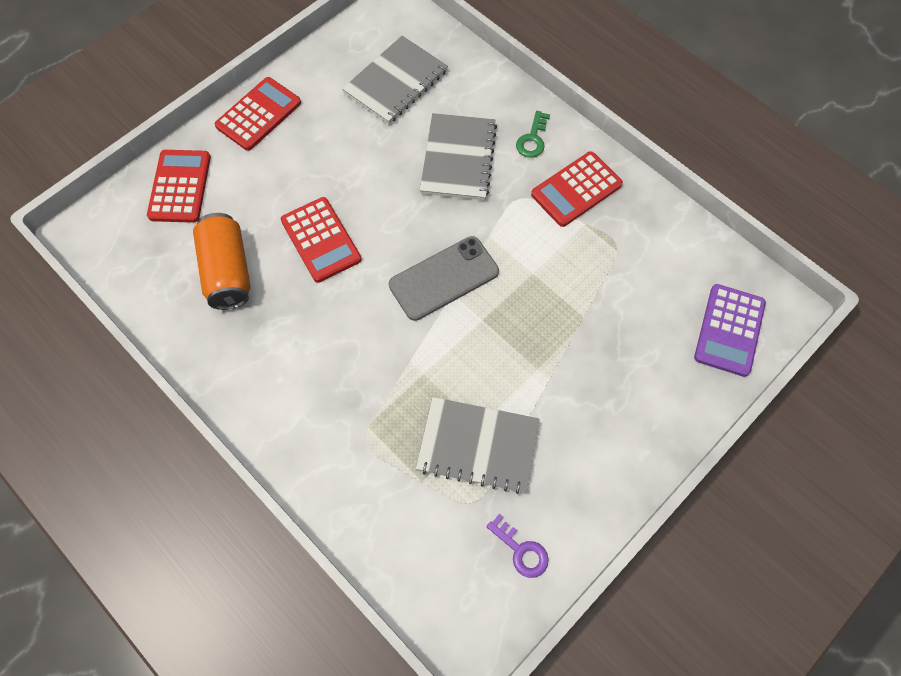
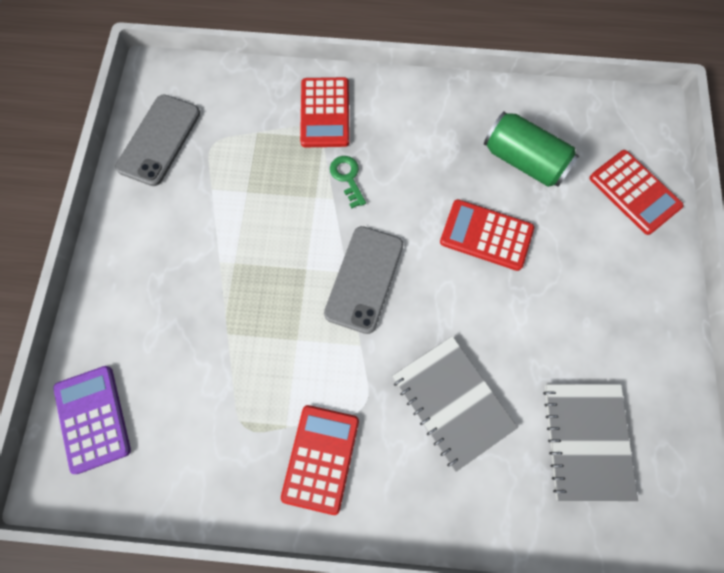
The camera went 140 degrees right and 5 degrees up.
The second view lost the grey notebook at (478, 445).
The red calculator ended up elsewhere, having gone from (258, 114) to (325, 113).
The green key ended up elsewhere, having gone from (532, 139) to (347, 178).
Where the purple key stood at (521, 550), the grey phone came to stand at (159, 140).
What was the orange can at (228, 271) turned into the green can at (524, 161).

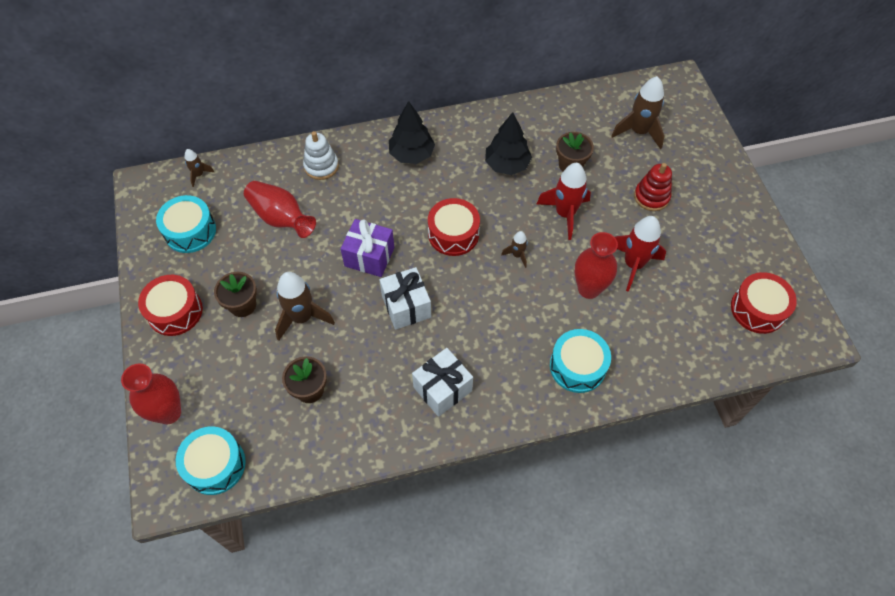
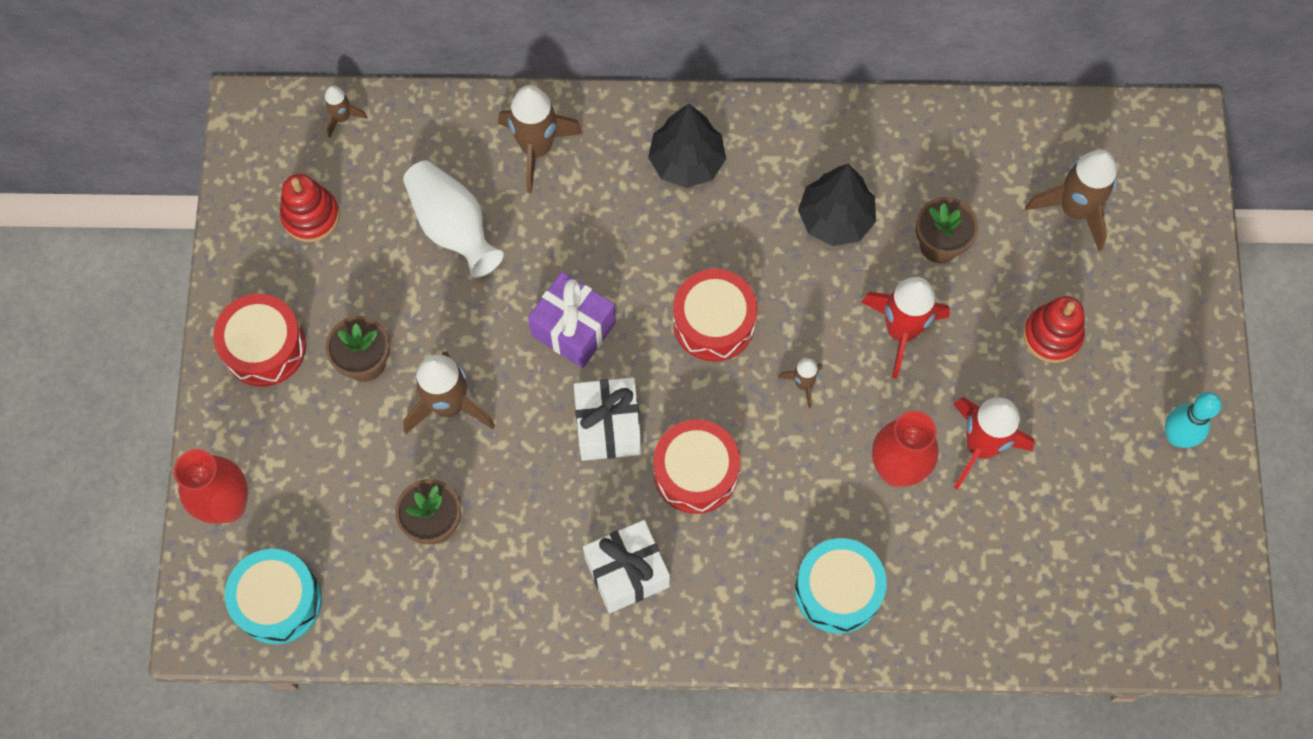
The camera went 15 degrees right and 10 degrees up.
The second view gained the turquoise bowling pin at (1176, 436).
The red drum ended up elsewhere, having gone from (758, 309) to (695, 472).
Where the turquoise drum stood at (190, 231), the red stacking toy came to stand at (311, 216).
Where the white stacking toy stood at (321, 166), the brown rocket came to stand at (537, 149).
What was the red vase at (281, 218) turned into the white vase at (453, 227).

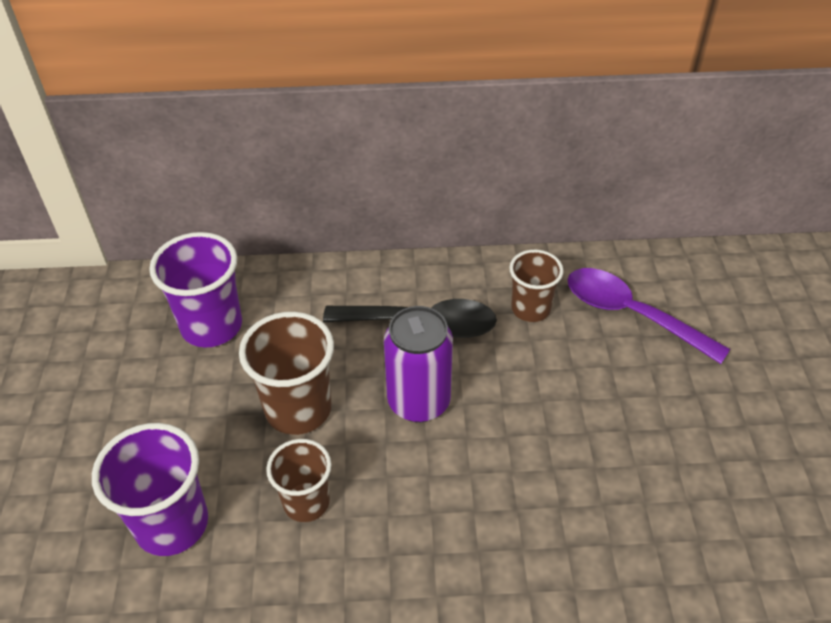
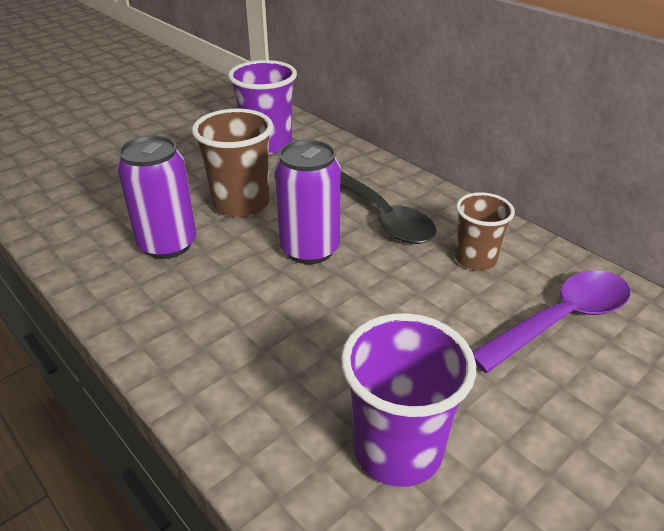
The camera went 50 degrees right and 10 degrees down.
The purple cup ended up elsewhere, having gone from (172, 524) to (397, 450).
Where the brown cup stood at (306, 502), the purple can came to stand at (168, 244).
The purple spoon at (631, 314) ended up facing another way, 60 degrees clockwise from before.

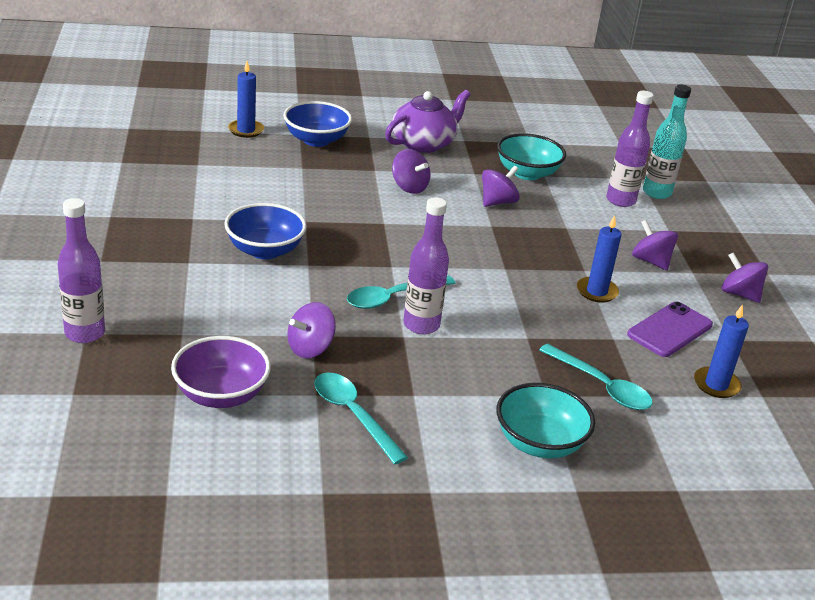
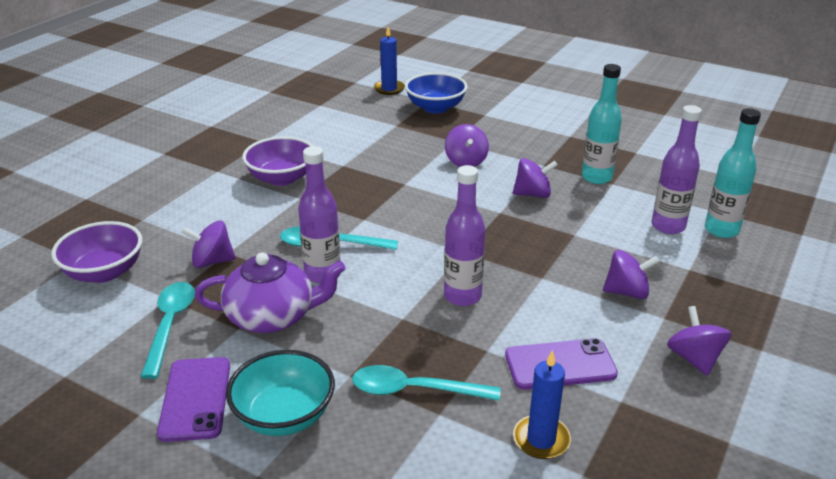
The camera went 40 degrees right and 0 degrees up.
The second view lost the blue candle at (596, 292).
The second view gained the purple phone at (195, 399).
The purple bottle ended up elsewhere, having gone from (85, 333) to (462, 296).
The purple teapot ended up elsewhere, having gone from (424, 143) to (272, 316).
Where the turquoise bowl stood at (527, 173), the turquoise bottle came to stand at (596, 177).
What was the blue bowl at (265, 250) turned into the purple bowl at (281, 178).
The turquoise spoon at (602, 386) ended up facing another way, 105 degrees clockwise from before.
The purple spinning top at (650, 261) ended up facing another way, 90 degrees clockwise from before.

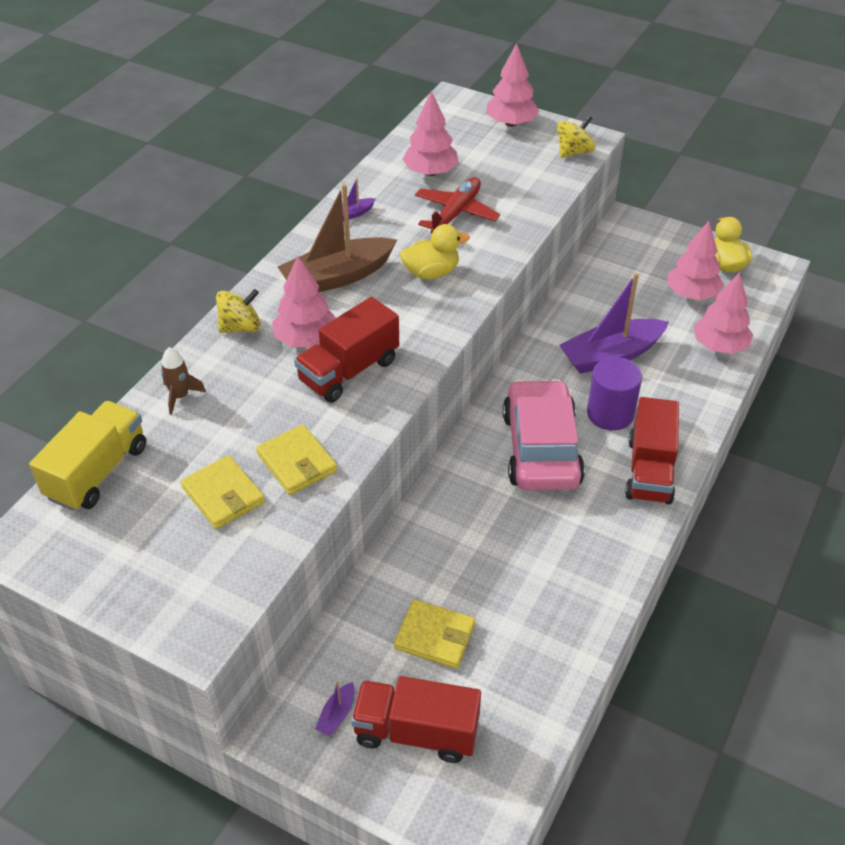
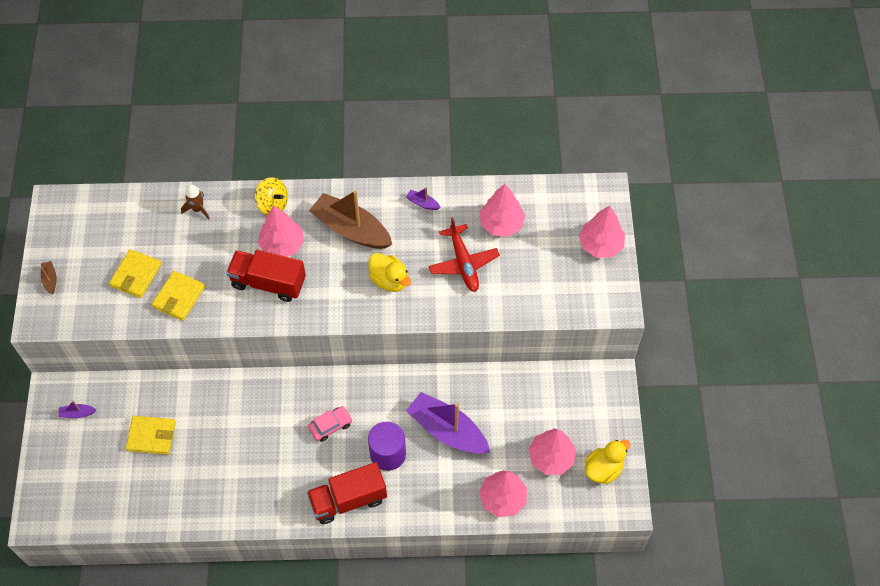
The camera went 60 degrees right and 15 degrees up.
The second view lost the yellow truck at (97, 472).
The second view lost the red truck at (416, 732).
The second view lost the yellow spinning top at (574, 152).
The second view gained the brown boat at (50, 280).
The yellow wallet at (435, 636) ended up facing another way, 75 degrees counterclockwise from before.
The red plane at (456, 213) ended up facing another way, 75 degrees clockwise from before.
The size of the pink car at (541, 448) changed by a factor of 0.43.

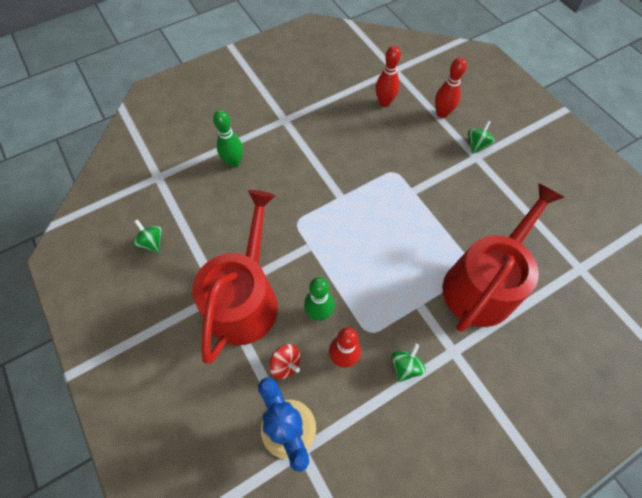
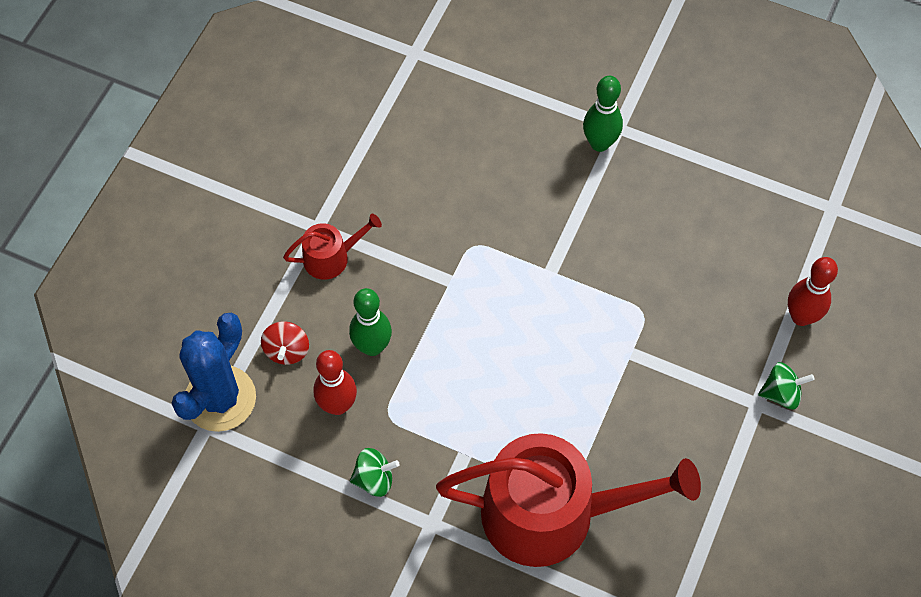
The camera went 55 degrees right and 0 degrees up.
The second view lost the green spinning top at (152, 242).
The second view lost the red bowling pin at (384, 102).
The green bowling pin ended up elsewhere, having gone from (234, 162) to (599, 143).
The size of the red watering can at (245, 299) changed by a factor of 0.44.

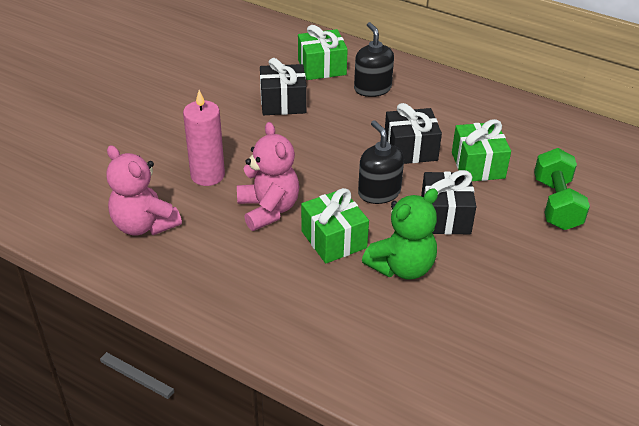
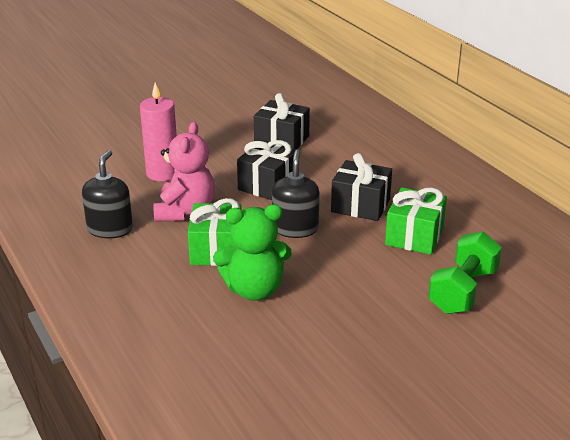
The camera went 30 degrees right and 10 degrees down.
The second view lost the pink teddy bear at (144, 225).
The second view lost the green gift at (322, 67).
The black soap dispenser ended up elsewhere, having gone from (372, 88) to (110, 229).
The black gift ended up elsewhere, having gone from (445, 217) to (268, 185).

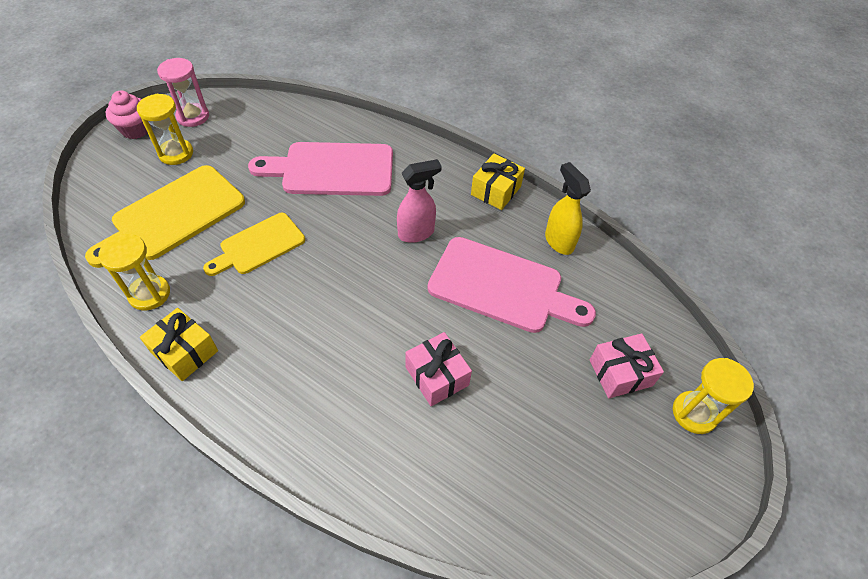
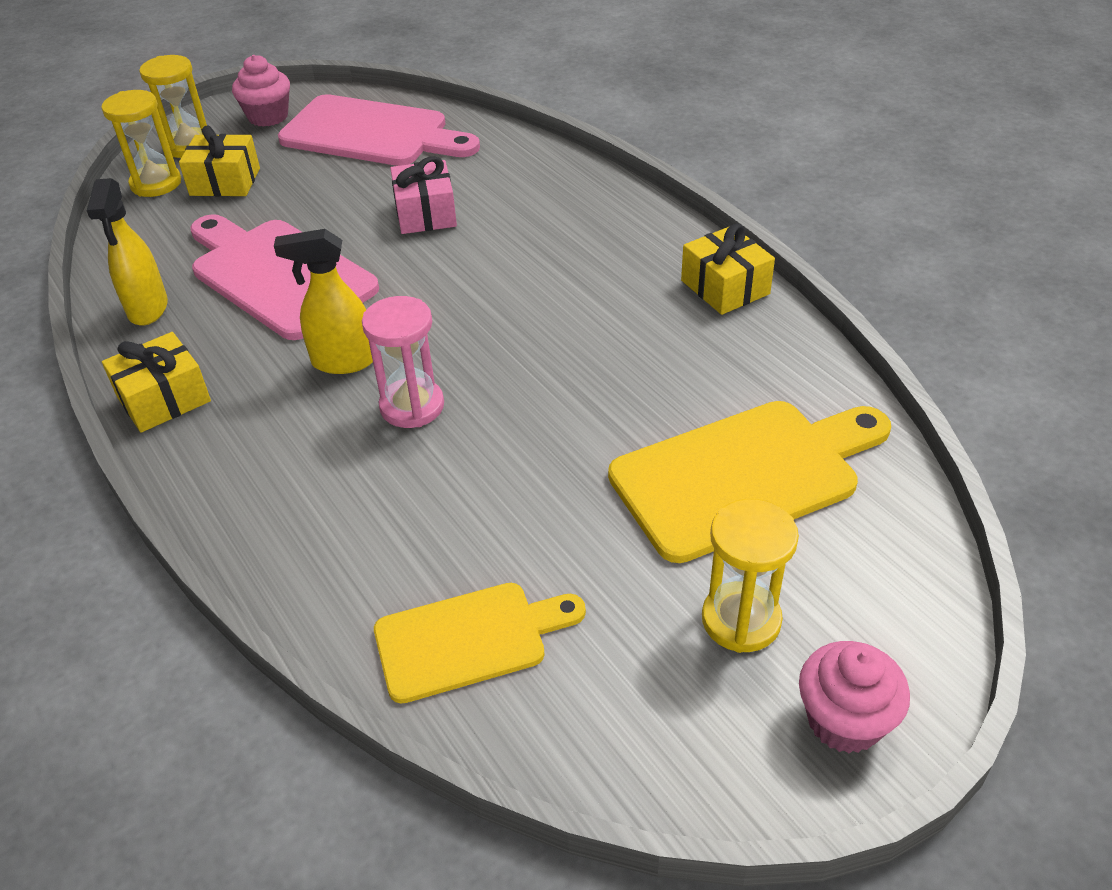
The camera went 155 degrees left and 10 degrees down.
The second view gained the pink cupcake at (268, 116).
The yellow hourglass ended up elsewhere, having gone from (149, 294) to (156, 184).
The pink hourglass ended up elsewhere, having gone from (193, 116) to (412, 406).
The yellow cutting board ended up elsewhere, having gone from (258, 245) to (469, 640).
The pink cutting board ended up elsewhere, having gone from (332, 169) to (372, 134).
What was the pink spray bottle at (416, 233) turned into the yellow spray bottle at (343, 362).
What was the pink gift at (620, 373) turned into the yellow gift at (225, 182).

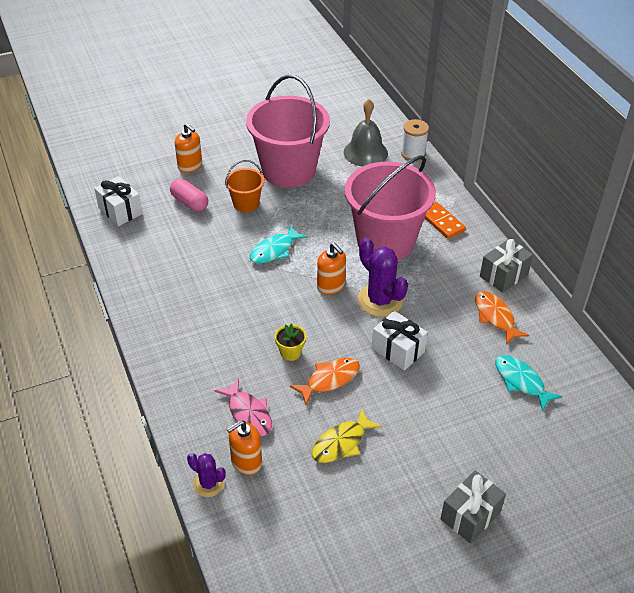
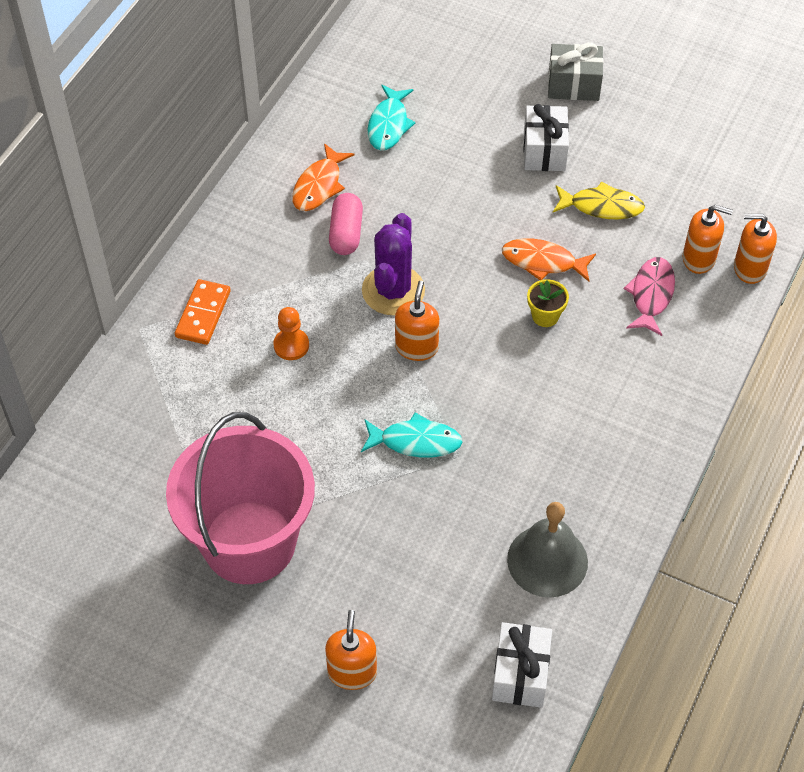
The camera went 130 degrees left and 10 degrees up.
The second view lost the orange bucket at (246, 203).
The second view lost the white spool at (413, 154).
The second view lost the grey gift at (503, 275).
The pink capsule ended up elsewhere, having gone from (189, 202) to (346, 233).
The grey bell ended up elsewhere, having gone from (365, 152) to (547, 560).
The white gift ended up elsewhere, having gone from (398, 350) to (544, 151).
Where the purple cactus stood at (208, 484), the orange soap dispenser came to stand at (749, 268).
Where the pink bucket stood at (385, 241), the orange pawn came to stand at (291, 345).

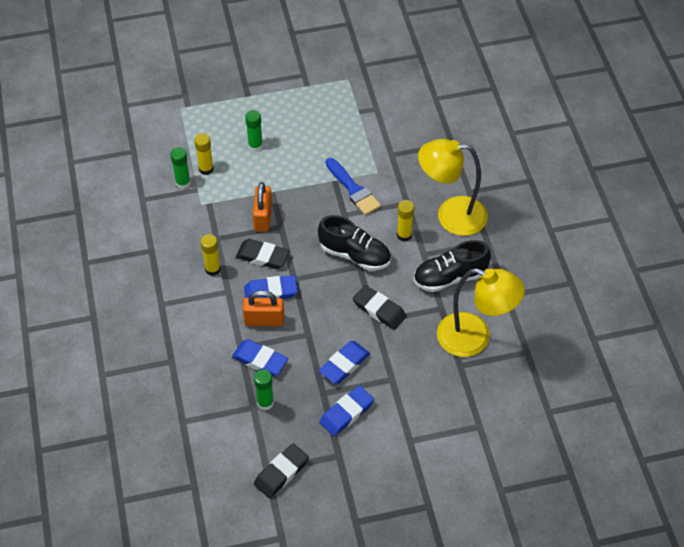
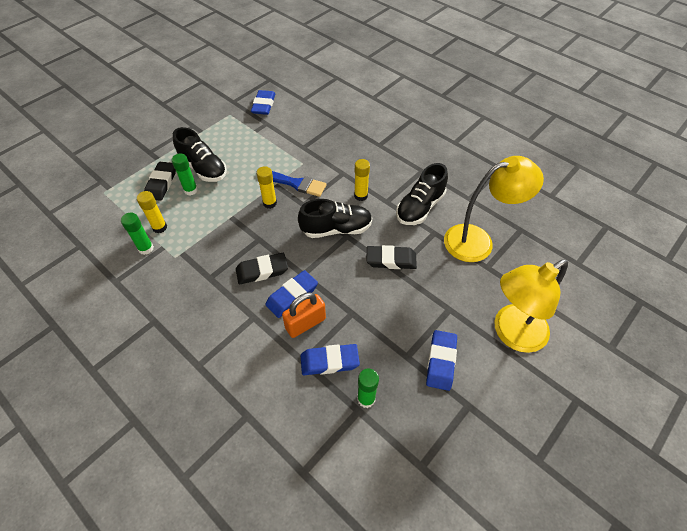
The camera went 35 degrees left and 0 degrees up.
The second view lost the orange padlock at (263, 217).
The second view gained the black shoe at (203, 168).
The yellow glue stick ended up elsewhere, having gone from (213, 269) to (270, 203).
The black eraser ended up elsewhere, having gone from (281, 472) to (161, 183).
The blue eraser ended up elsewhere, having gone from (344, 364) to (264, 105).
The yellow lamp ended up elsewhere, having gone from (451, 215) to (511, 334).

